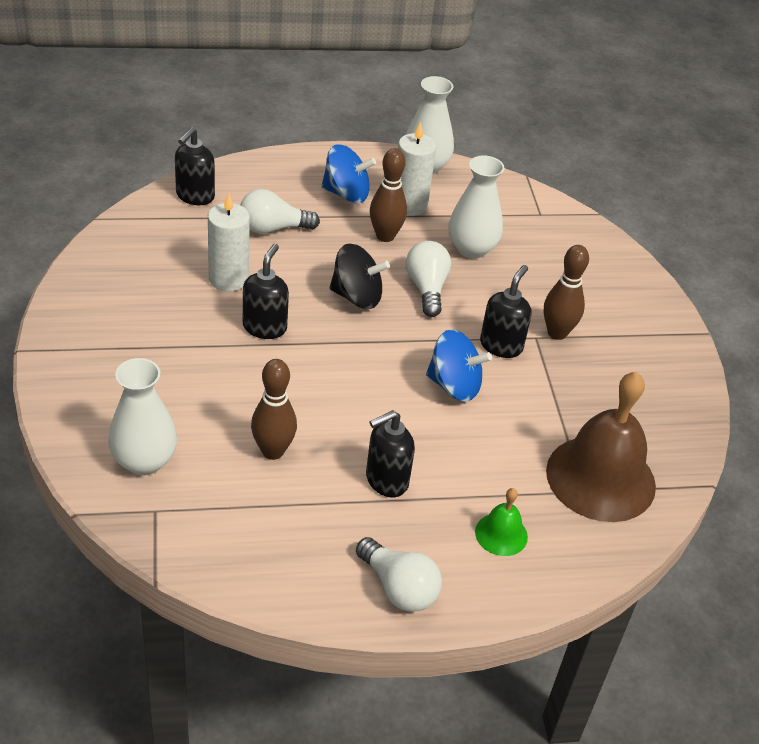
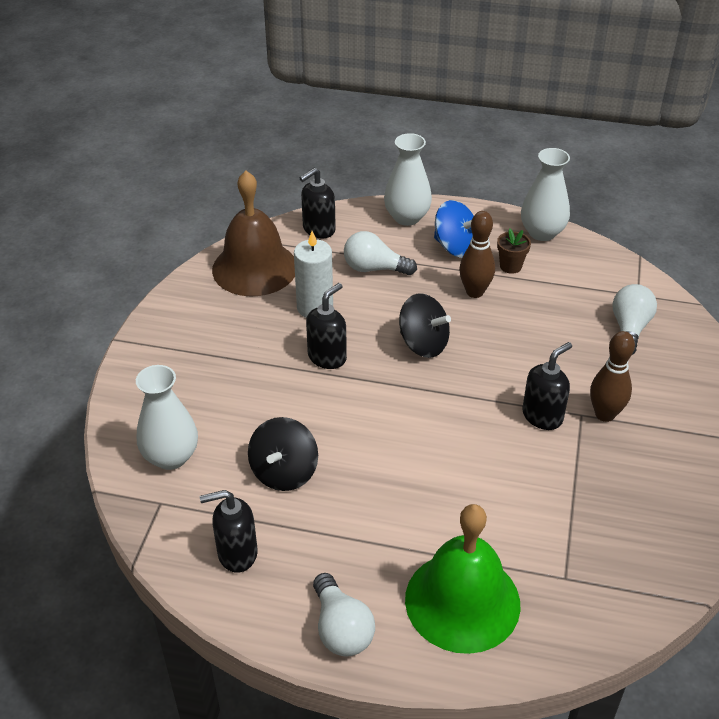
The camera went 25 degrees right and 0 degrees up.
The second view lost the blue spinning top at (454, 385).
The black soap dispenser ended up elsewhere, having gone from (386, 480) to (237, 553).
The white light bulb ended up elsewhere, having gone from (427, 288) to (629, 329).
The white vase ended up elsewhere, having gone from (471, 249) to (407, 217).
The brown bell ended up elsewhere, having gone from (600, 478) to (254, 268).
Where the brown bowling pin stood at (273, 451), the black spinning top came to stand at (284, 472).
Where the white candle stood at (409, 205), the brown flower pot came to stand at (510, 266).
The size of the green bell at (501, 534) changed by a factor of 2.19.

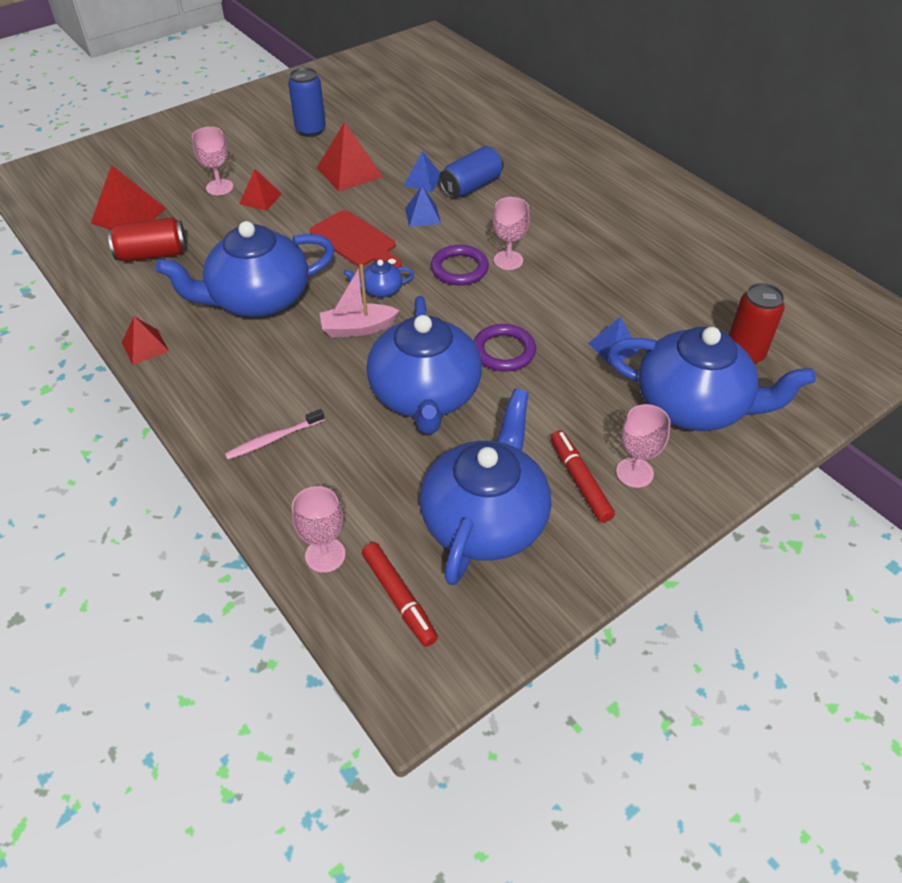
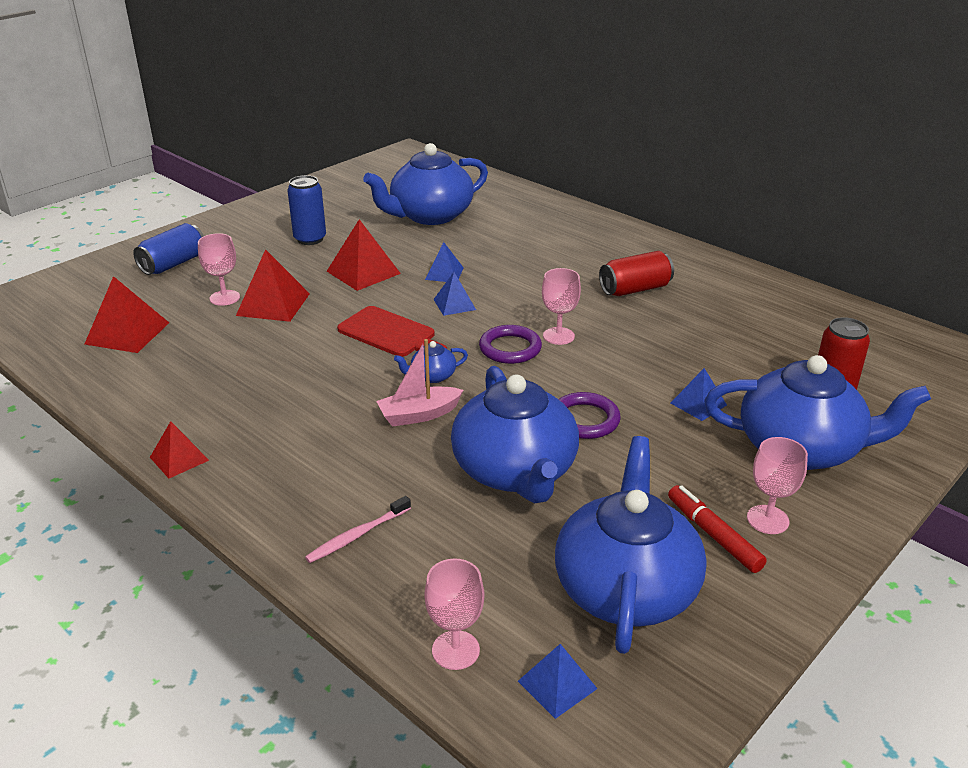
The camera went 10 degrees left and 15 degrees down.
The red can ended up elsewhere, having gone from (153, 254) to (635, 289).
The blue teapot ended up elsewhere, having gone from (258, 299) to (430, 215).
The blue can ended up elsewhere, having gone from (471, 186) to (173, 264).
Where the red marker stood at (399, 598), the blue pyramid came to stand at (557, 684).
The size of the red pyramid at (260, 198) changed by a factor of 1.65.

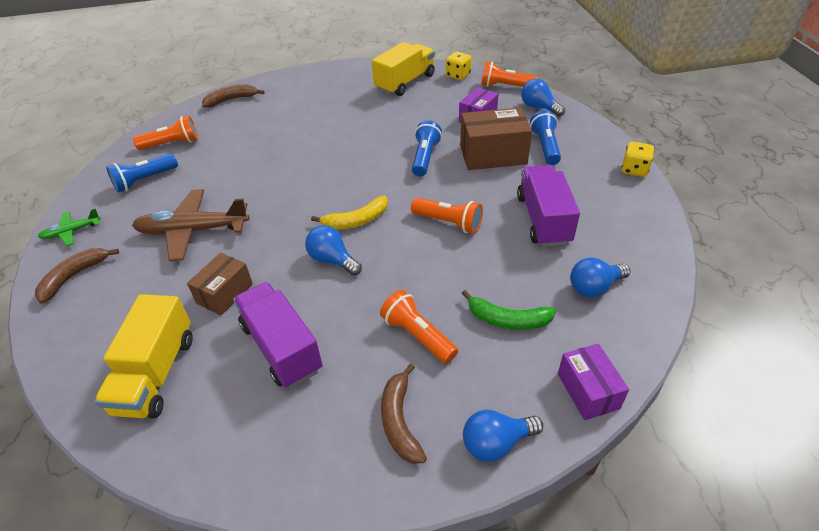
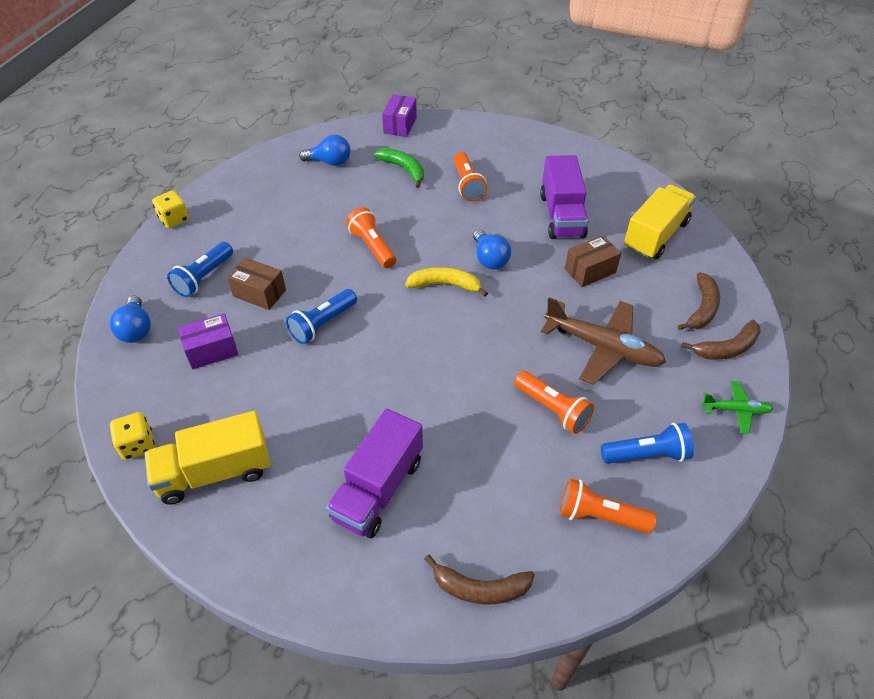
The camera went 150 degrees left and 5 degrees up.
The second view lost the blue light bulb at (496, 443).
The brown banana ended up elsewhere, having gone from (399, 421) to (702, 308).
The orange flashlight ended up elsewhere, having gone from (505, 86) to (552, 409).
The purple truck ended up elsewhere, having gone from (543, 219) to (378, 489).
The size of the brown box at (493, 155) changed by a factor of 0.63.

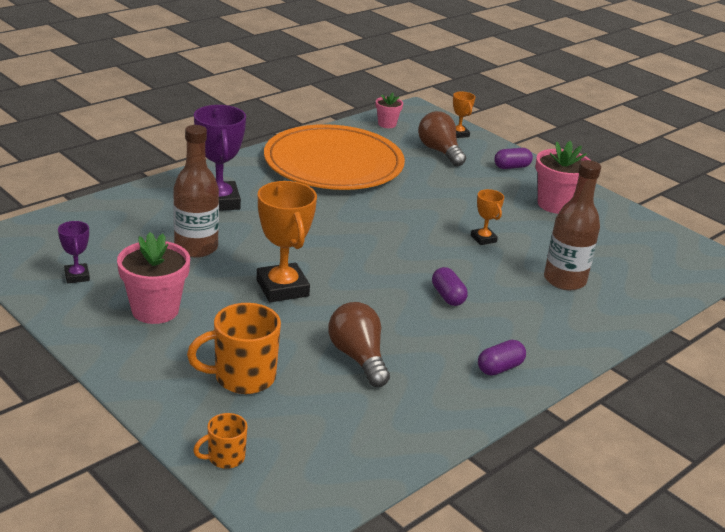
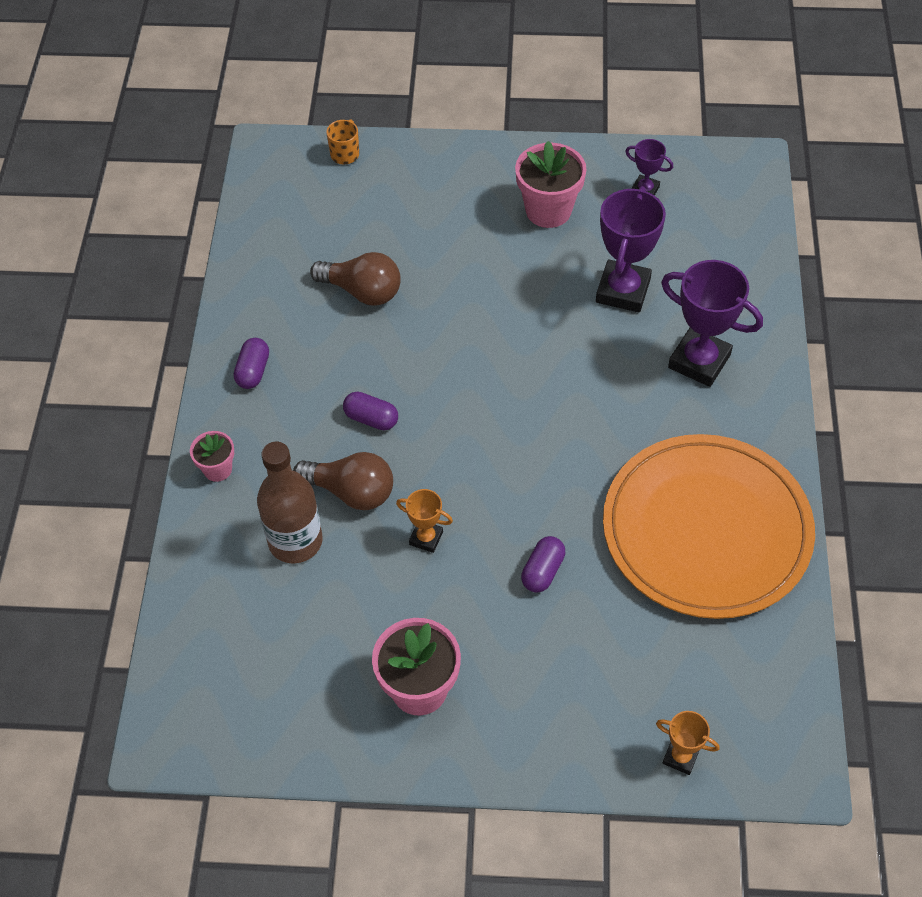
The camera went 140 degrees right and 25 degrees up.
The second view lost the orange mug at (242, 377).
The second view lost the orange trophy at (282, 288).
The pink flower pot ended up elsewhere, having gone from (387, 124) to (217, 469).
The brown light bulb ended up elsewhere, having gone from (440, 151) to (351, 492).
The purple capsule ended up elsewhere, having gone from (511, 167) to (542, 571).
Where the brown bottle stood at (196, 248), the purple trophy came to stand at (623, 290).

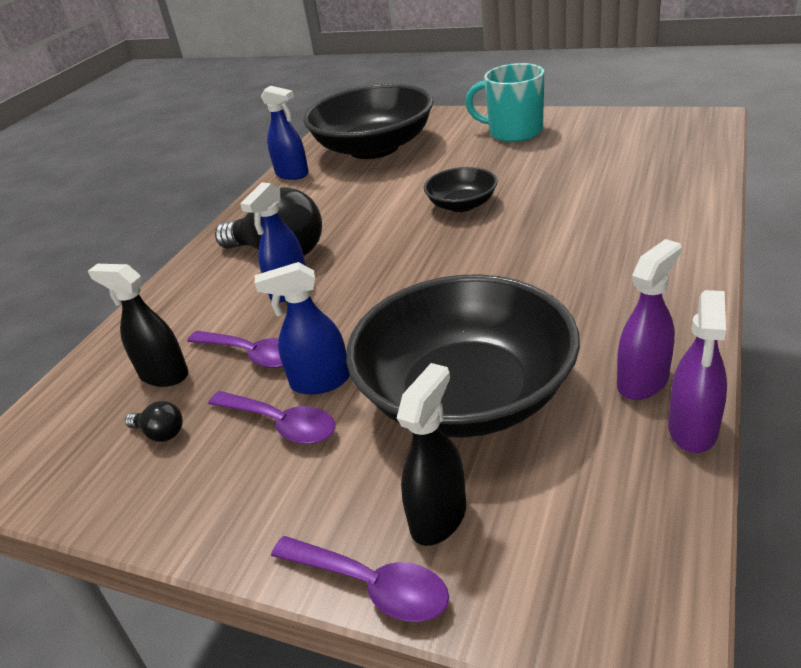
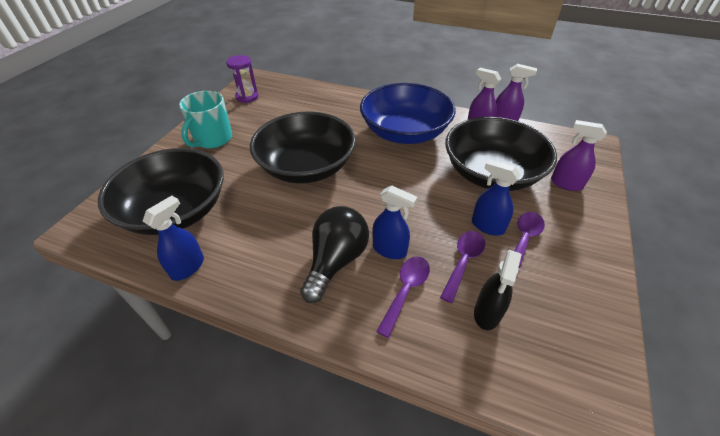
The camera went 95 degrees left and 10 degrees up.
The second view lost the black light bulb at (160, 433).
The second view gained the purple hourglass at (247, 97).
The second view gained the blue bowl at (405, 132).
The purple spoon ended up elsewhere, having gone from (372, 585) to (406, 290).
What was the black spray bottle at (438, 517) turned into the purple spray bottle at (566, 184).
The blue spray bottle at (320, 382) ended up facing another way, 135 degrees clockwise from before.
The size of the black bowl at (462, 205) changed by a factor of 2.10.

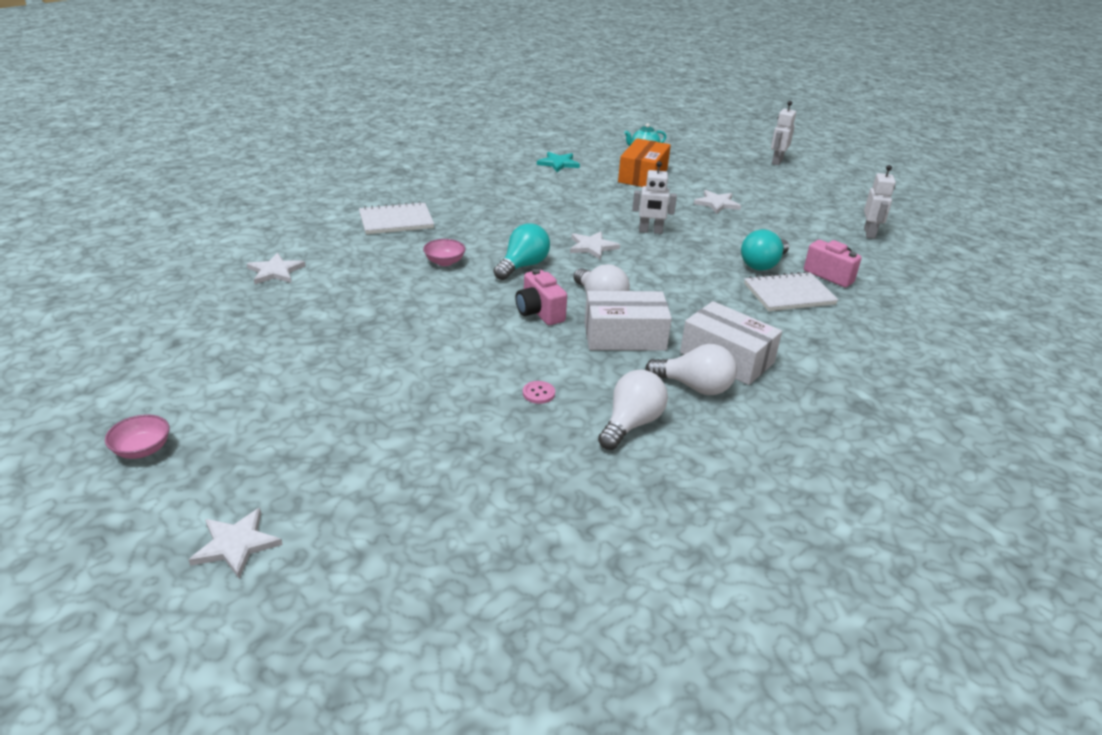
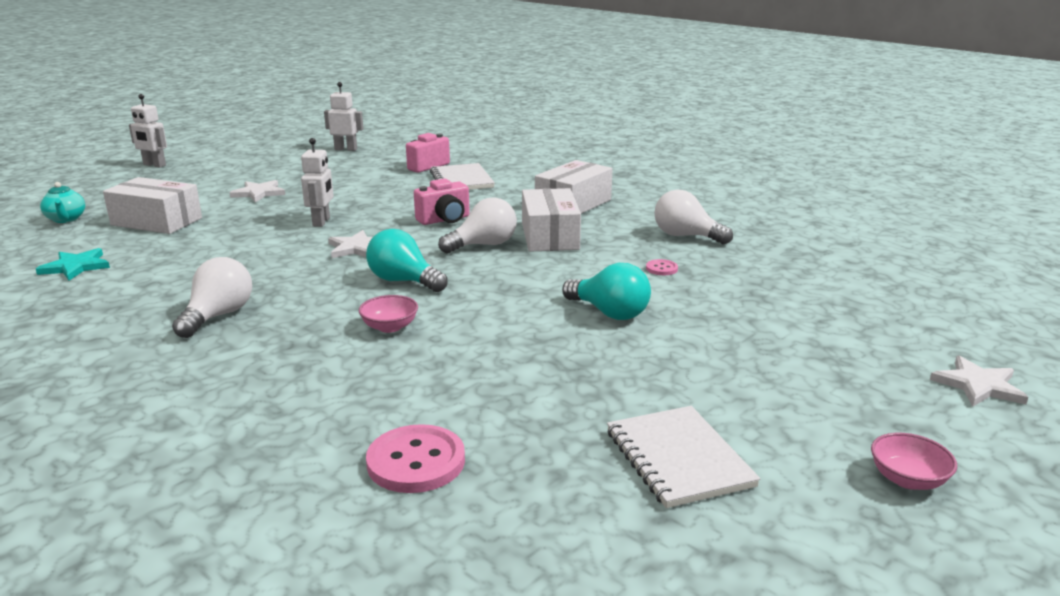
The camera went 90 degrees left and 10 degrees down.
The white notebook ended up elsewhere, having gone from (396, 221) to (678, 458).
The pink camera ended up elsewhere, having gone from (539, 312) to (444, 220).
The white light bulb ended up elsewhere, having gone from (694, 387) to (218, 316).
The turquoise light bulb ended up elsewhere, having gone from (762, 264) to (609, 313).
Where the white star stood at (275, 271), the pink button came to stand at (416, 462).
What was the orange box at (643, 176) turned into the white box at (156, 221).

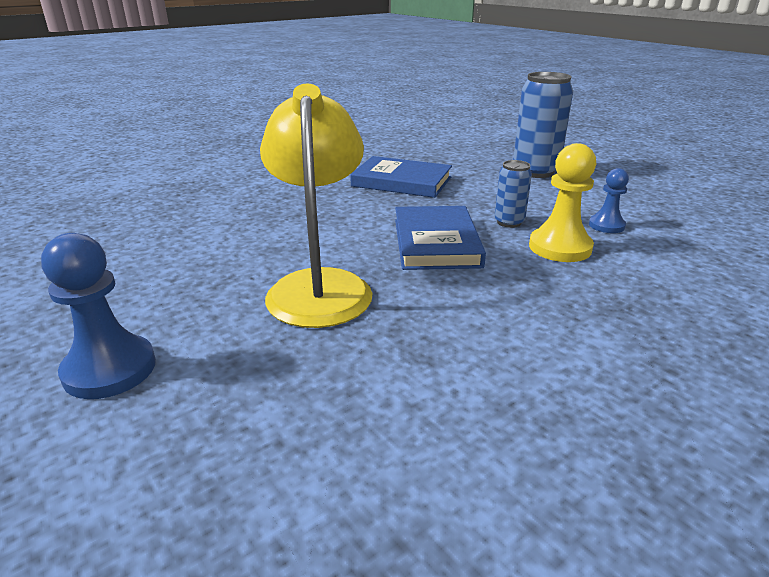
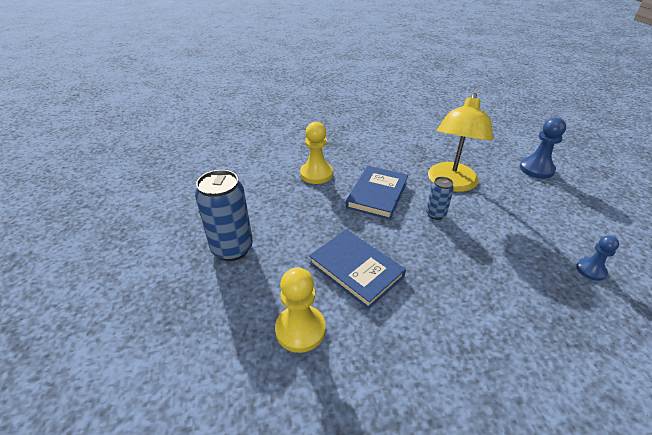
The camera went 155 degrees left and 10 degrees up.
The second view gained the yellow pawn at (300, 329).
The blue can ended up elsewhere, having gone from (509, 222) to (435, 214).
The blue pawn ended up elsewhere, having gone from (606, 225) to (590, 270).

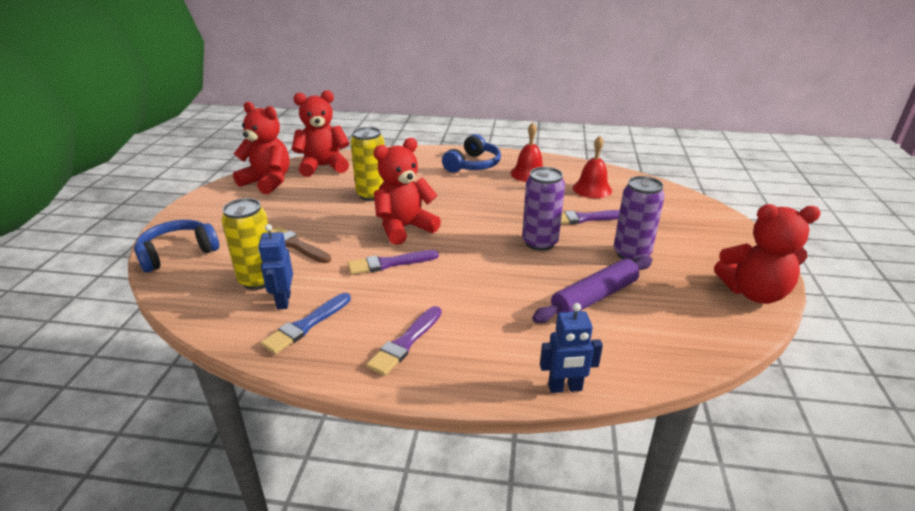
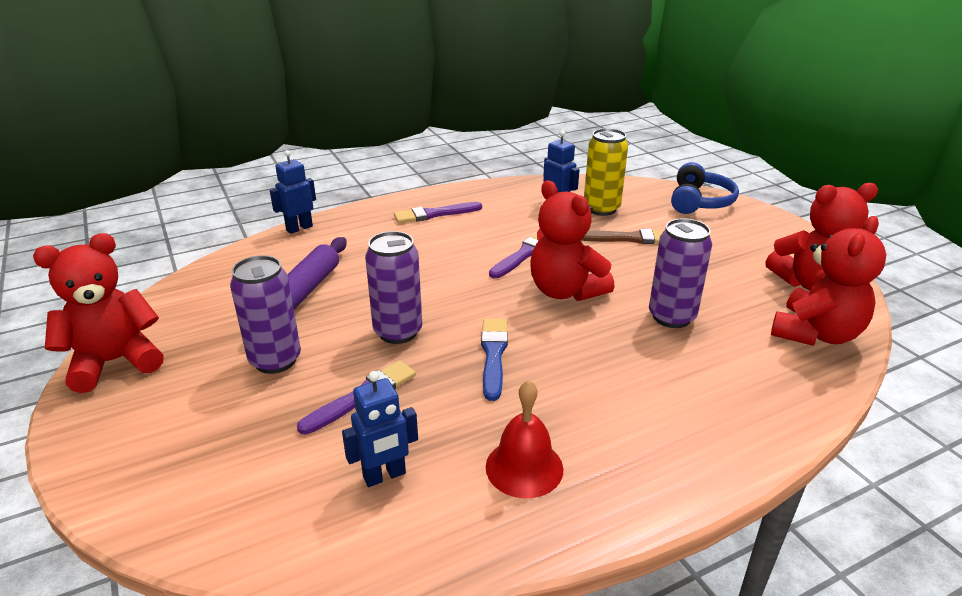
The camera went 145 degrees right and 0 degrees up.
The second view lost the blue headphones at (472, 165).
The blue brush ended up elsewhere, having gone from (306, 325) to (493, 355).
Where the red bell stood at (592, 189), the blue robot came to stand at (384, 476).
What was the yellow can at (372, 195) turned into the purple can at (671, 317).
The purple brush at (405, 343) ended up facing another way, 105 degrees counterclockwise from before.
The red teddy bear at (404, 228) ended up facing another way, 120 degrees clockwise from before.

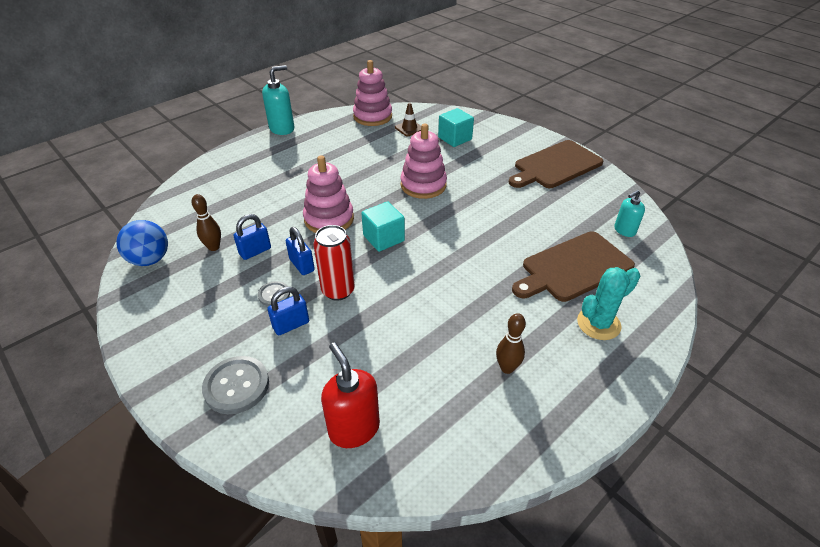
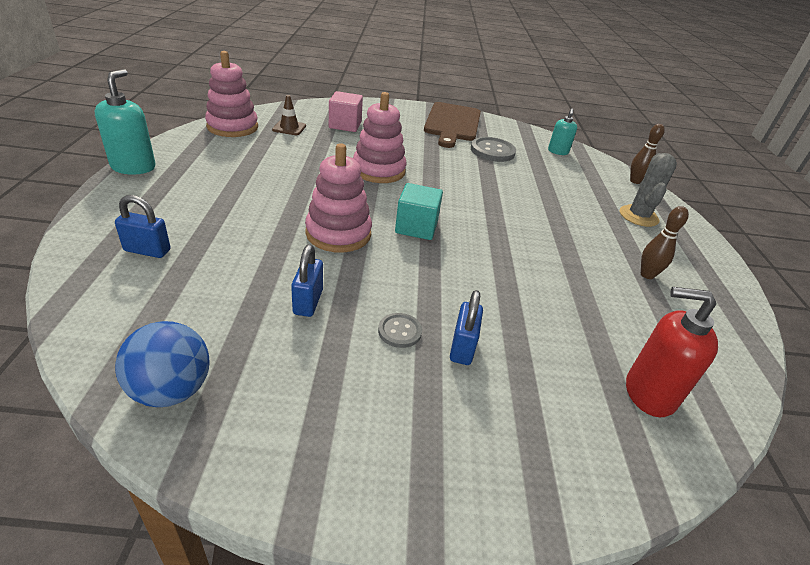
The camera went 50 degrees left and 5 degrees down.
The second view lost the red can at (338, 290).
The second view lost the brown cutting board at (573, 268).
The brown bowling pin ended up elsewhere, having gone from (214, 247) to (635, 181).
The grey button ended up elsewhere, having gone from (236, 386) to (492, 151).
The blue padlock ended up elsewhere, having gone from (302, 265) to (147, 250).
What was the turquoise cube at (455, 138) turned into the pink cube at (345, 125).
What was the turquoise cactus at (598, 324) turned into the grey cactus at (638, 216).

